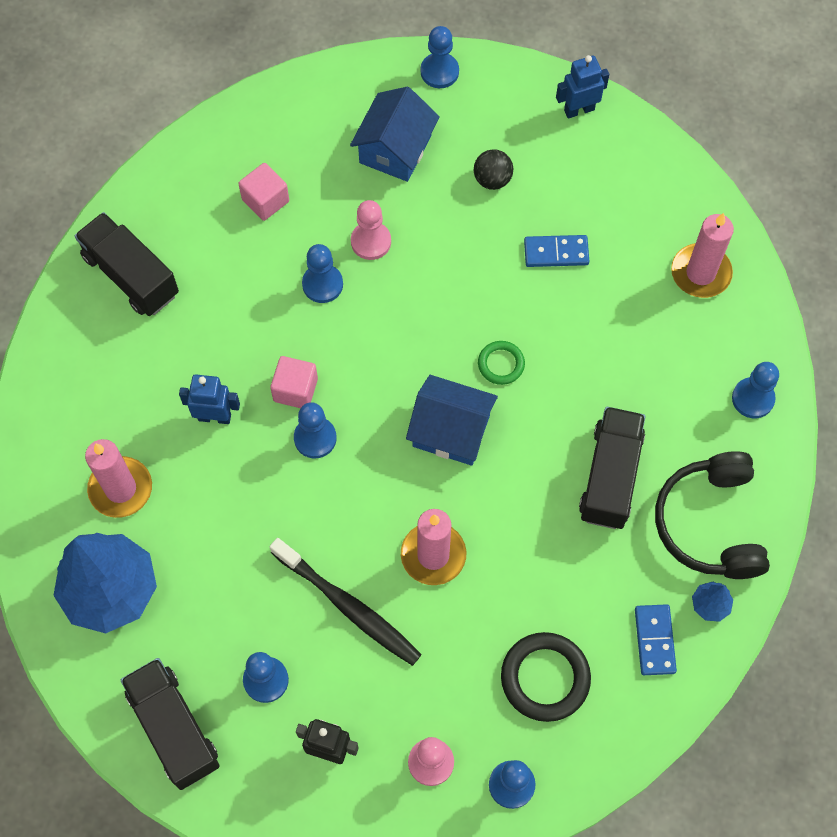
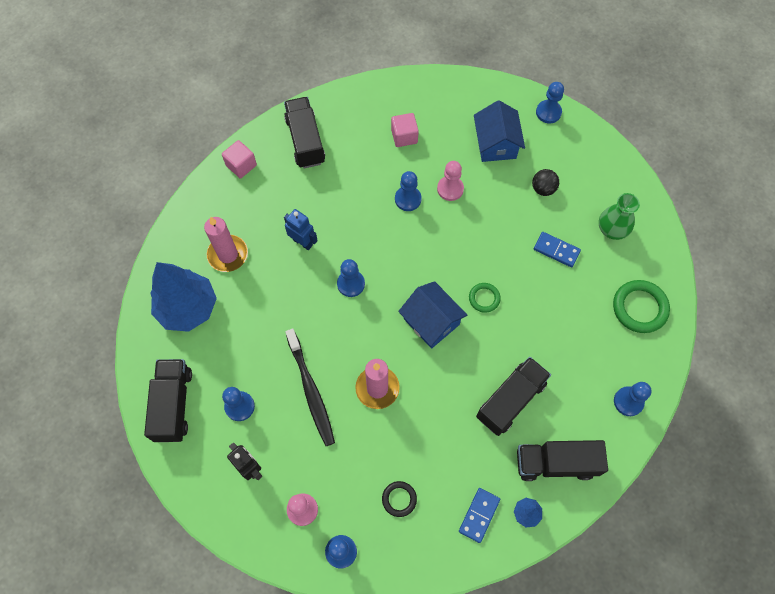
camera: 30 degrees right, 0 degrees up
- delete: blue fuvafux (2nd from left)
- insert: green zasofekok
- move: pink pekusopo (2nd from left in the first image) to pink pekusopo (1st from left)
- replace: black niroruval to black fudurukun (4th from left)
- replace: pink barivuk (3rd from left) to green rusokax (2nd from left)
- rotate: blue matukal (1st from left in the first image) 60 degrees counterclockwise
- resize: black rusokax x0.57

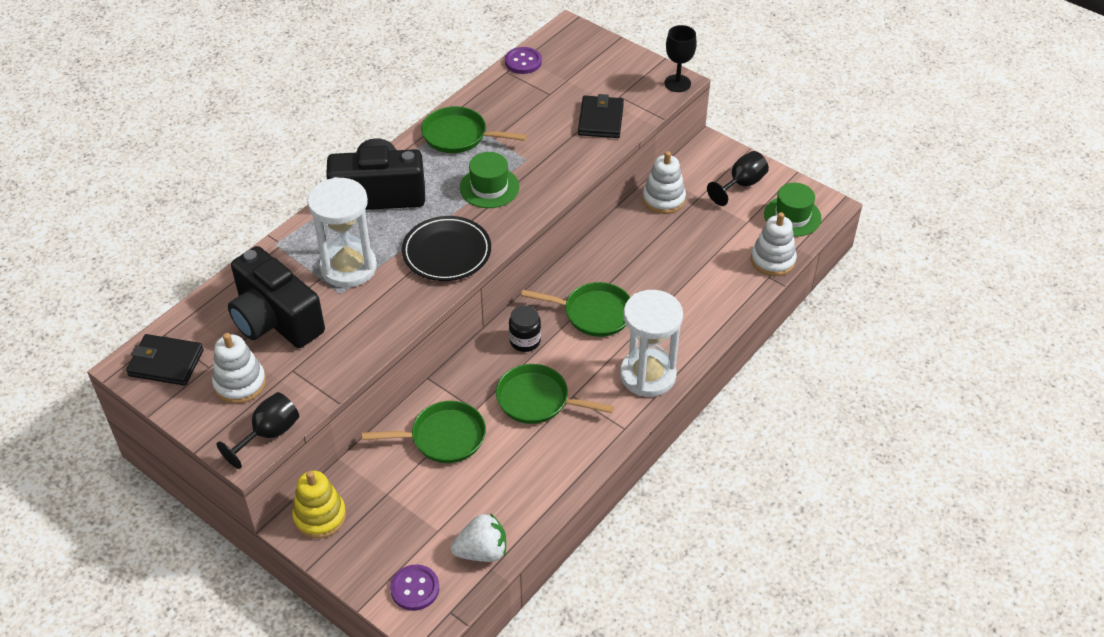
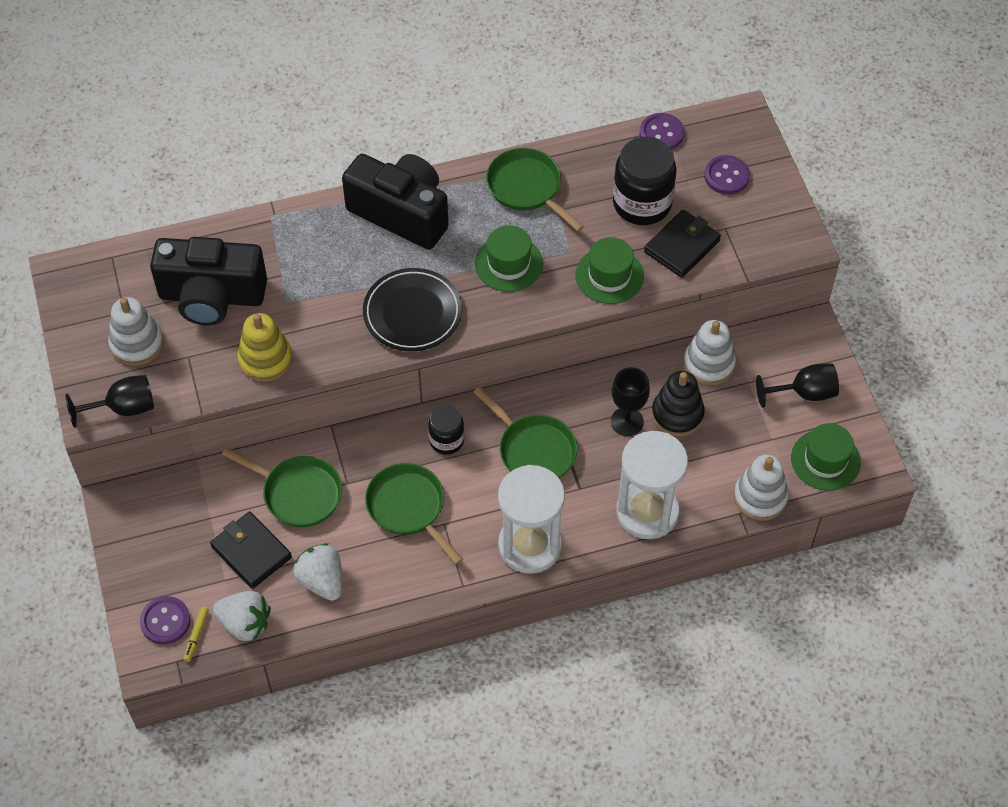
camera: 35 degrees right, 10 degrees up
- insert: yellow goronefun
- insert: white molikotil (2nd from left)
- insert: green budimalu (2nd from left)
- insert: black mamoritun (2nd from left)
- insert: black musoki
- insert: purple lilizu (3rd from left)
- move: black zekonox (1st from left)
- move: yellow musoki
- move: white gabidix (1st from left in the first image) to white gabidix (2nd from left)
- move: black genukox (2nd from left)
- rotate: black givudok (1st from left) 75 degrees counterclockwise

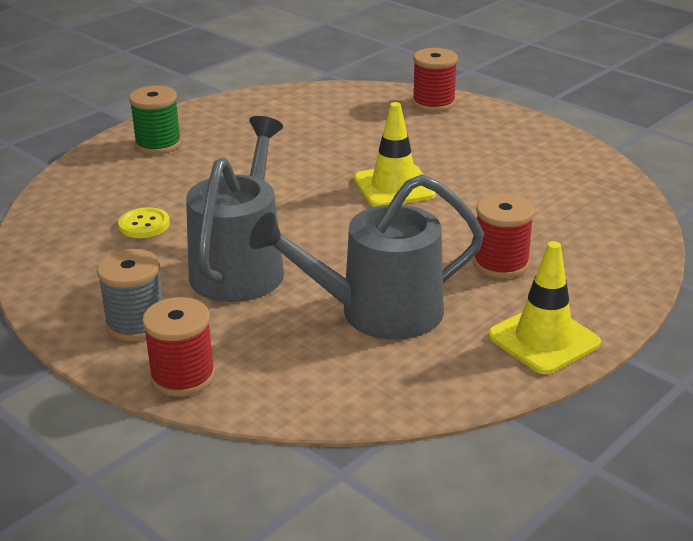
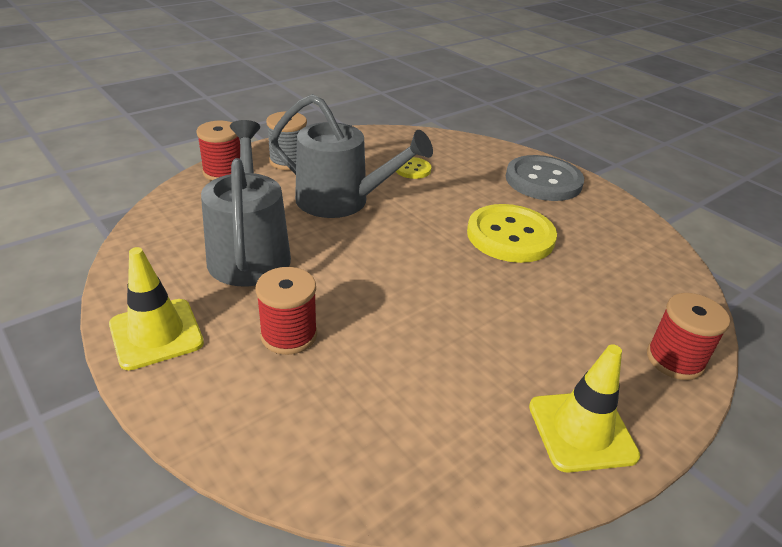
camera: 95 degrees right, 5 degrees up
- insert: yellow lilizu (2nd from left)
- move: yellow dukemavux (1st from left in the first image) to yellow dukemavux (2nd from left)
- replace: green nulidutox to grey lilizu

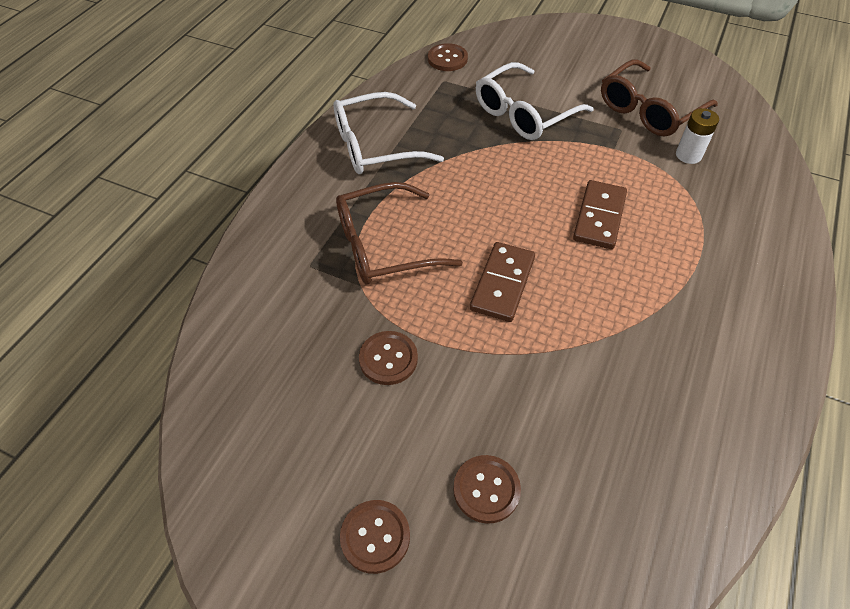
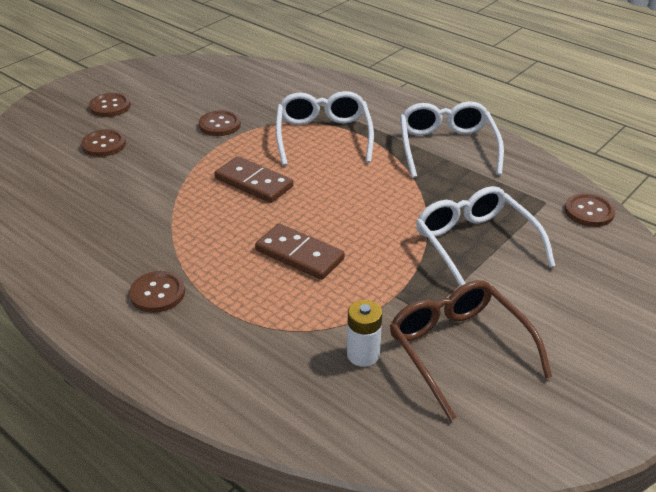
camera: 105 degrees right, 15 degrees down
- insert: brown lilizu (3rd from left)
- recolor: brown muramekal (1st from left) to white muramekal (1st from left)

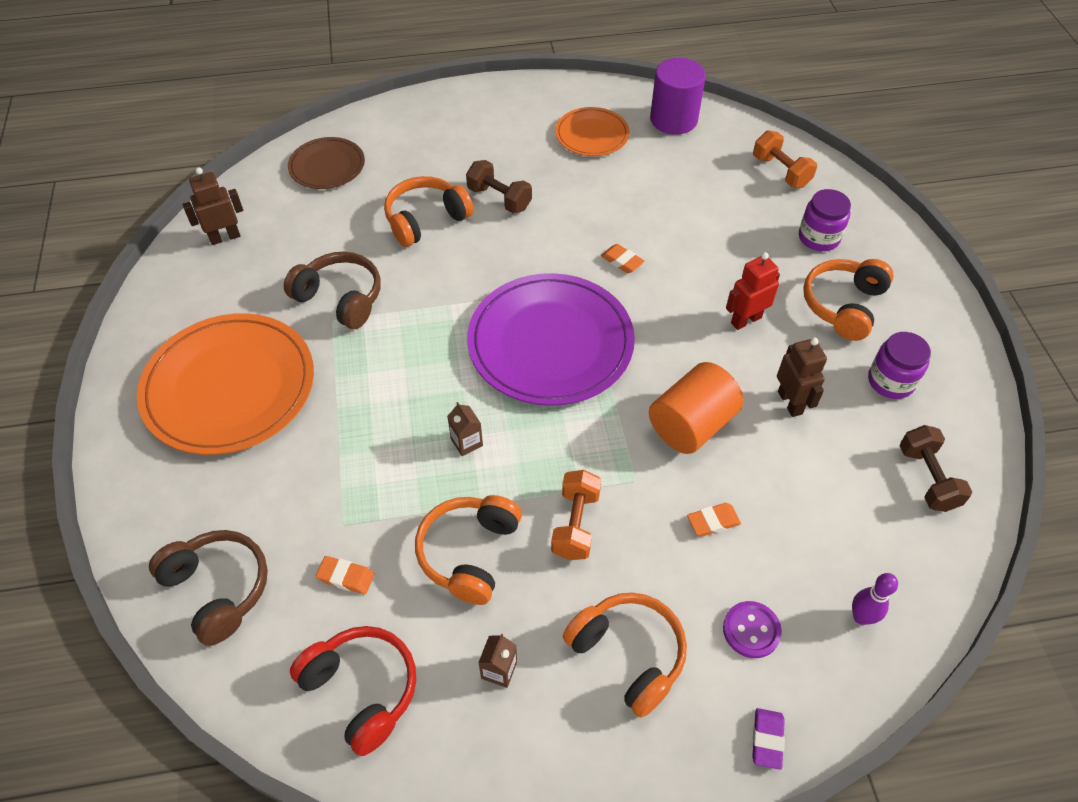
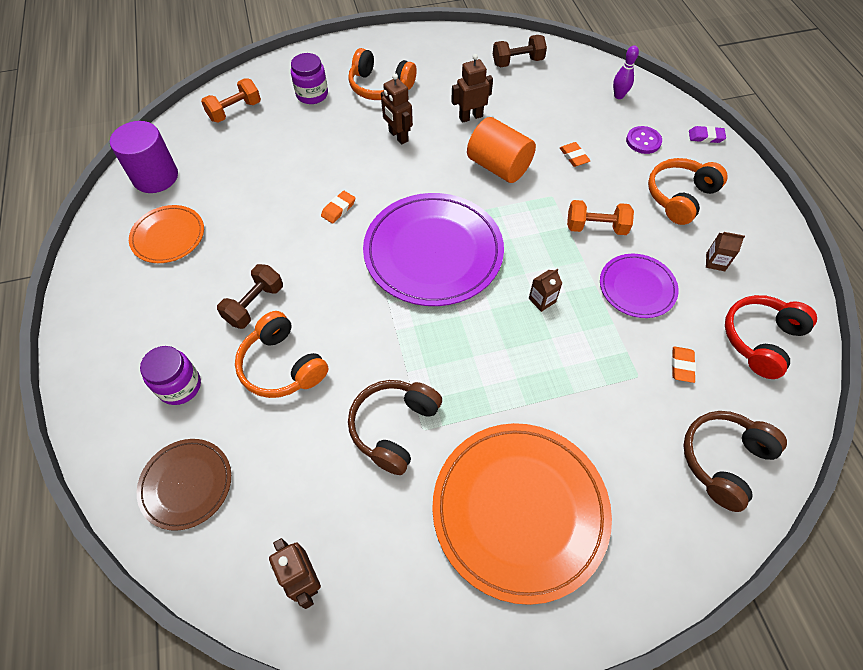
camera: 95 degrees left, 5 degrees up
- move: purple mamoritun (2nd from left in the first image) to purple mamoritun (1st from left)
- replace: orange niroruval (2nd from left) to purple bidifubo (2nd from left)
- recolor: red fuvafux to brown fuvafux (2nd from left)

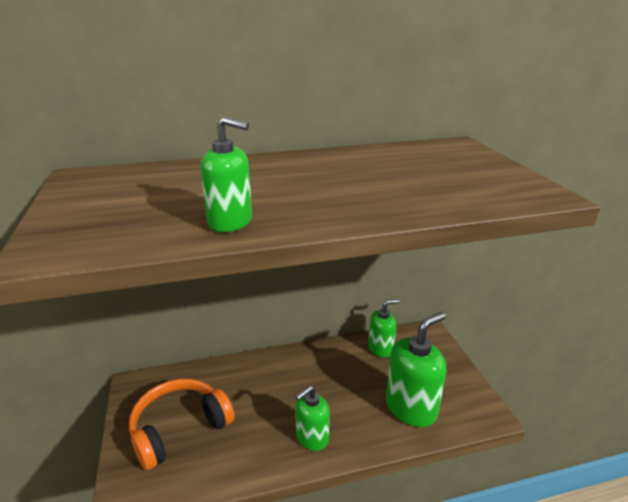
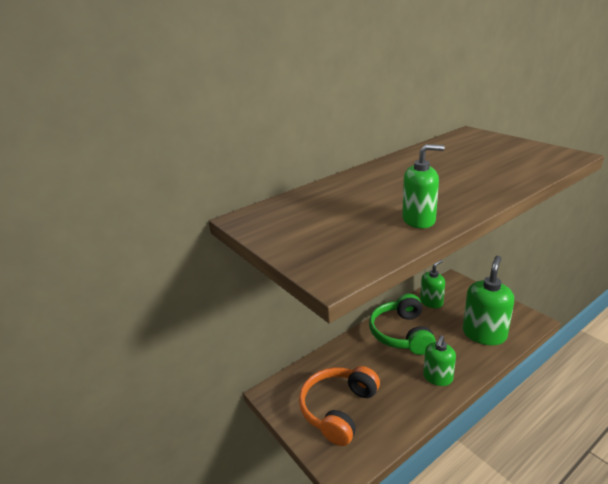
camera: 20 degrees left, 0 degrees up
- insert: green niroruval

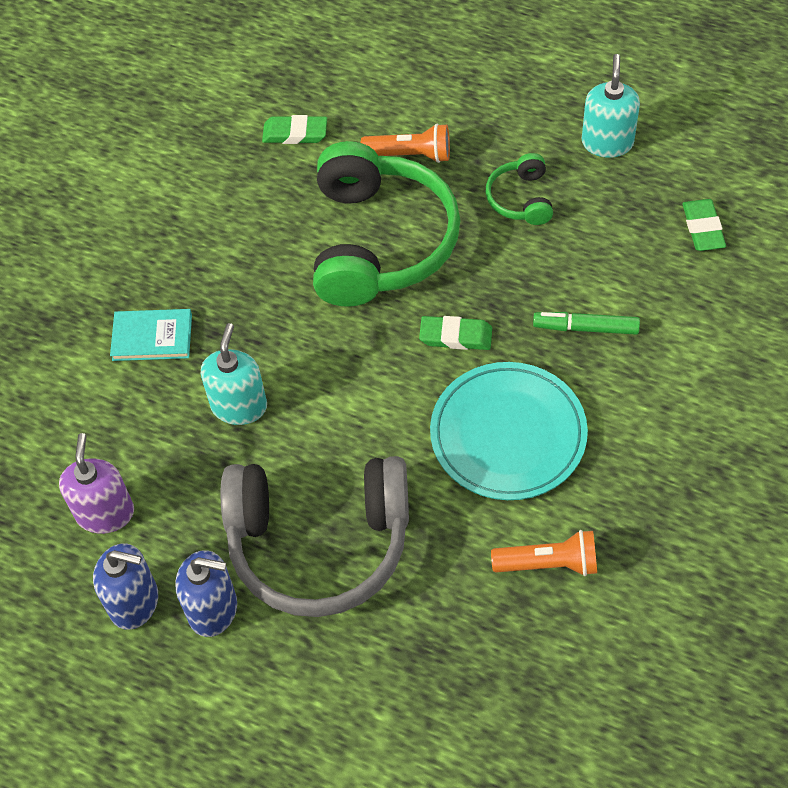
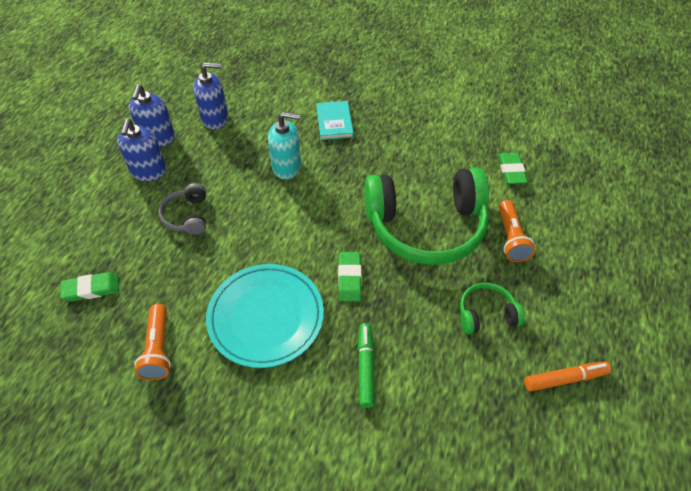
camera: 80 degrees right, 5 degrees down
- move: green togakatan (3rd from left in the first image) to green togakatan (1st from left)
- replace: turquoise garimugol (2nd from left) to orange goronefun
- recolor: purple garimugol to blue garimugol (3rd from left)
- resize: grey niroruval x0.45

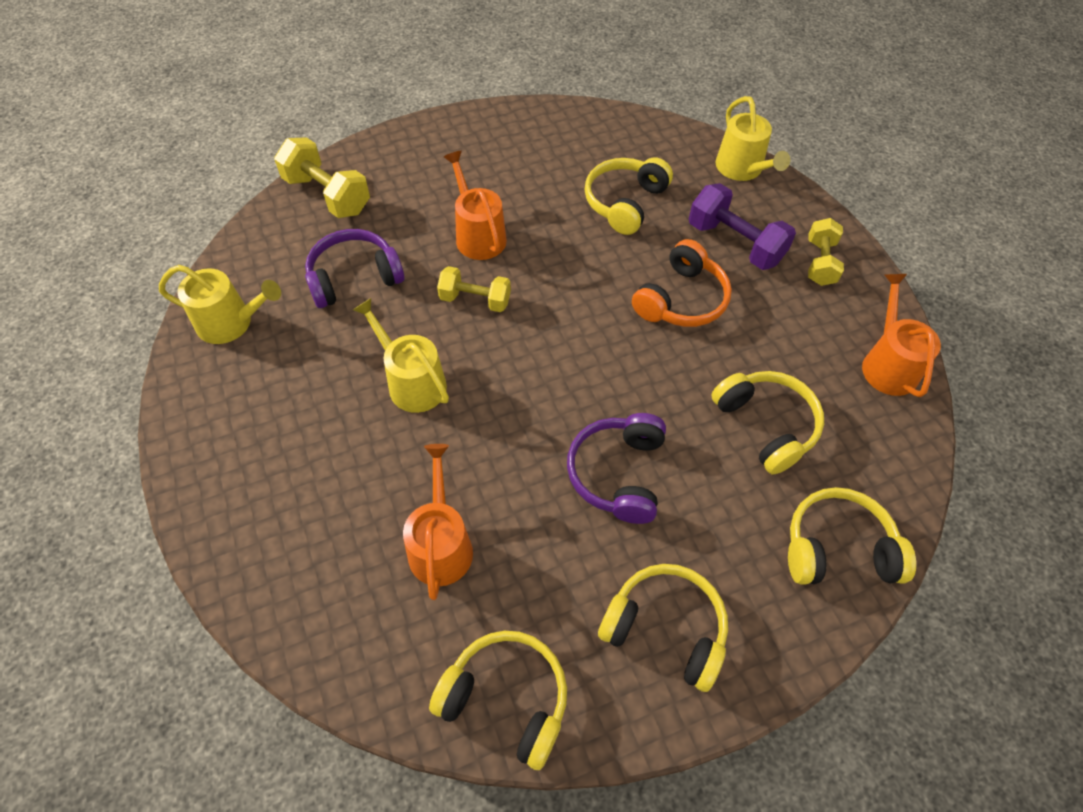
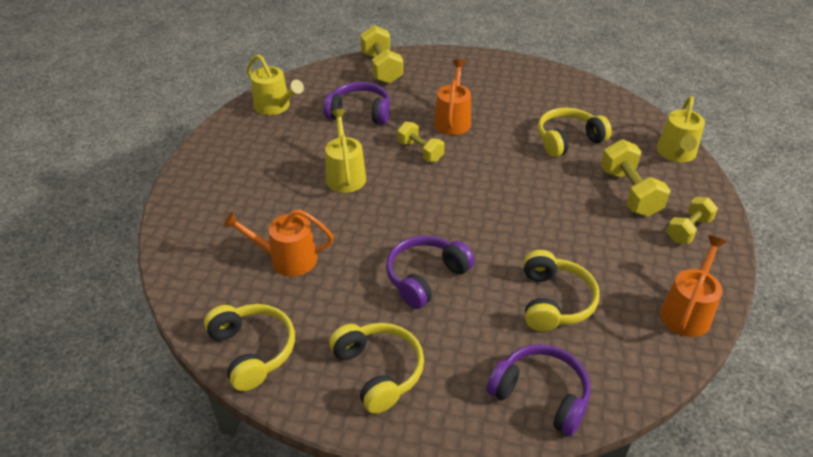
camera: 35 degrees right, 15 degrees down
- delete: orange niroruval
- recolor: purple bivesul to yellow bivesul (3rd from left)
- recolor: yellow niroruval (5th from left) to purple niroruval (3rd from left)
- rotate: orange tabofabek (1st from left) 120 degrees counterclockwise

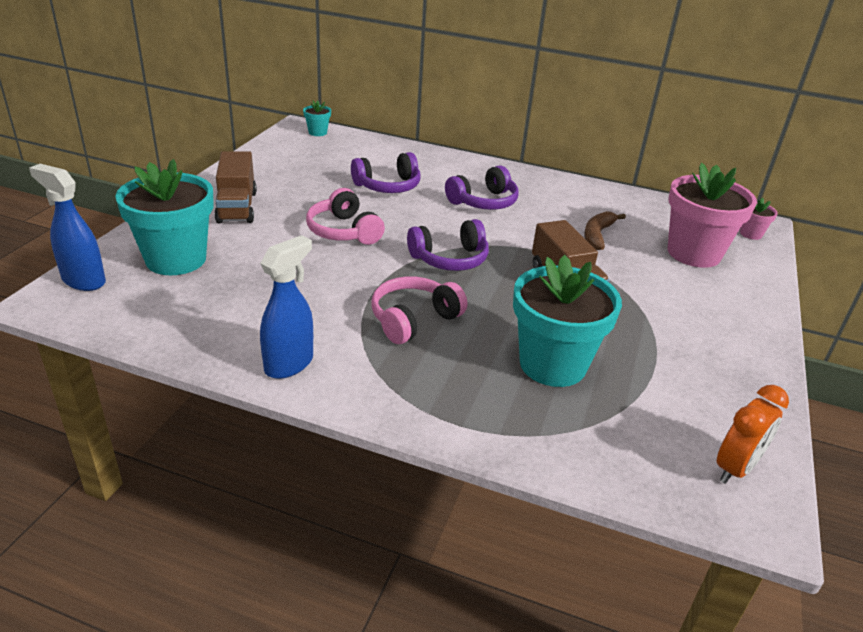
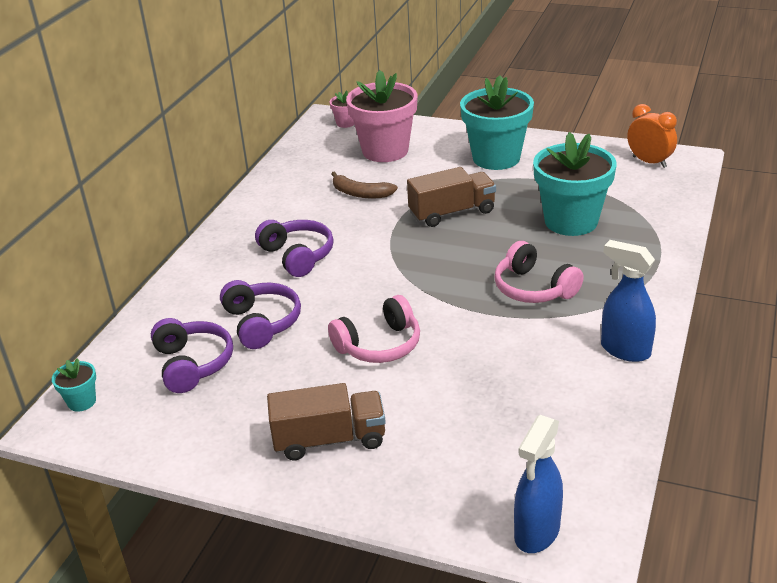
camera: 85 degrees left, 0 degrees up
- move: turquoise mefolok (1st from left in the first image) to turquoise mefolok (2nd from left)
- move: purple niroruval (2nd from left in the first image) to purple niroruval (1st from left)

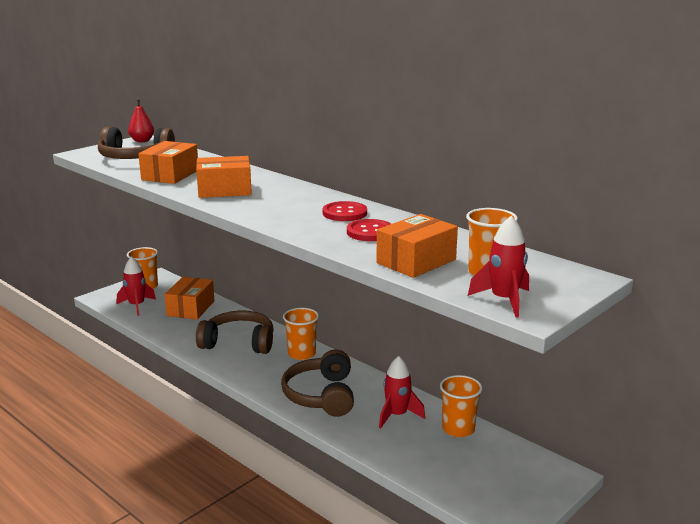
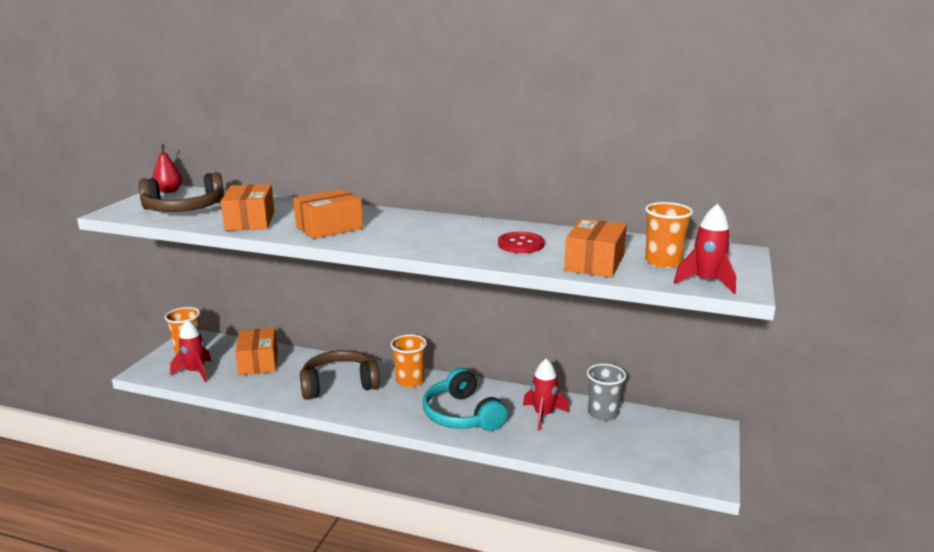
camera: 25 degrees left, 0 degrees up
- delete: red lilizu (1st from left)
- recolor: brown niroruval (3rd from left) to turquoise niroruval
- recolor: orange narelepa (3rd from left) to grey narelepa

